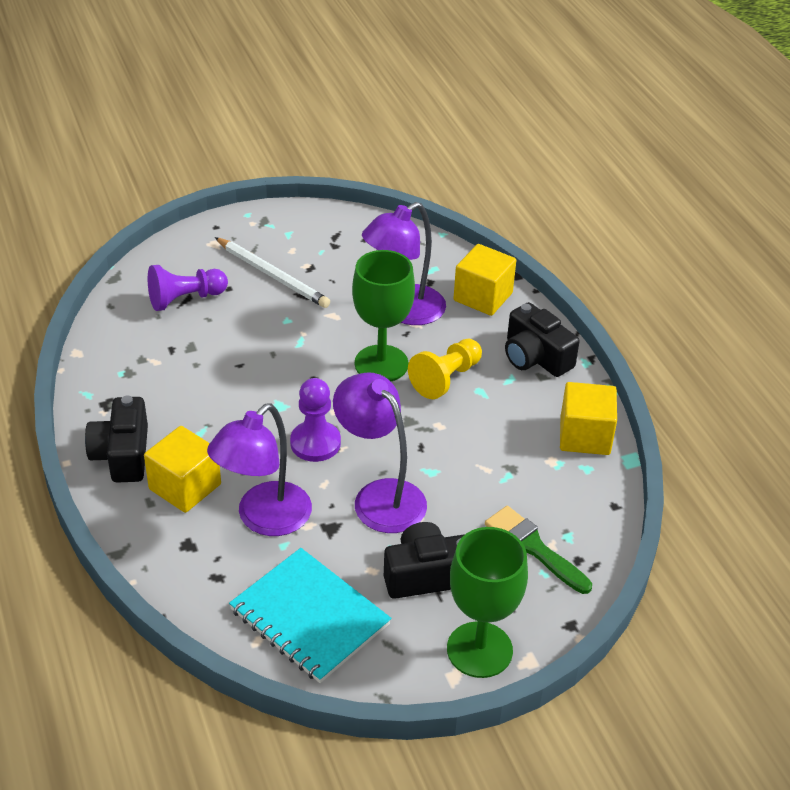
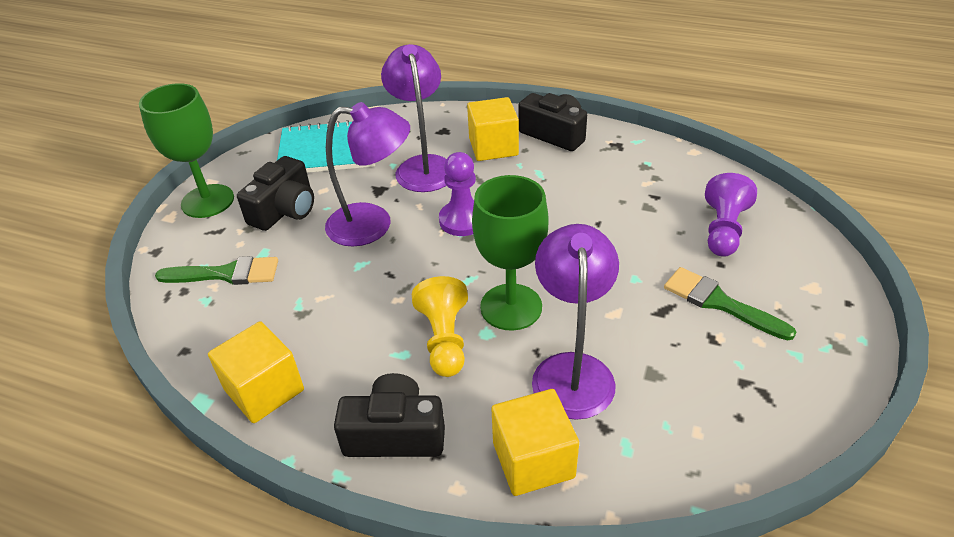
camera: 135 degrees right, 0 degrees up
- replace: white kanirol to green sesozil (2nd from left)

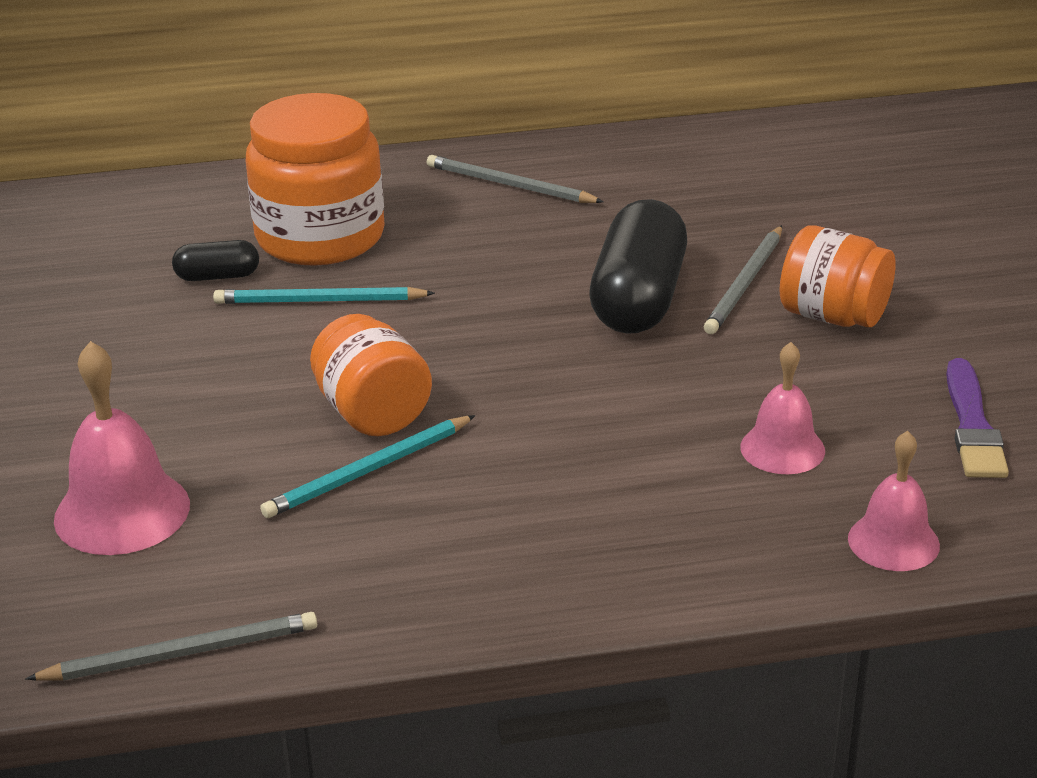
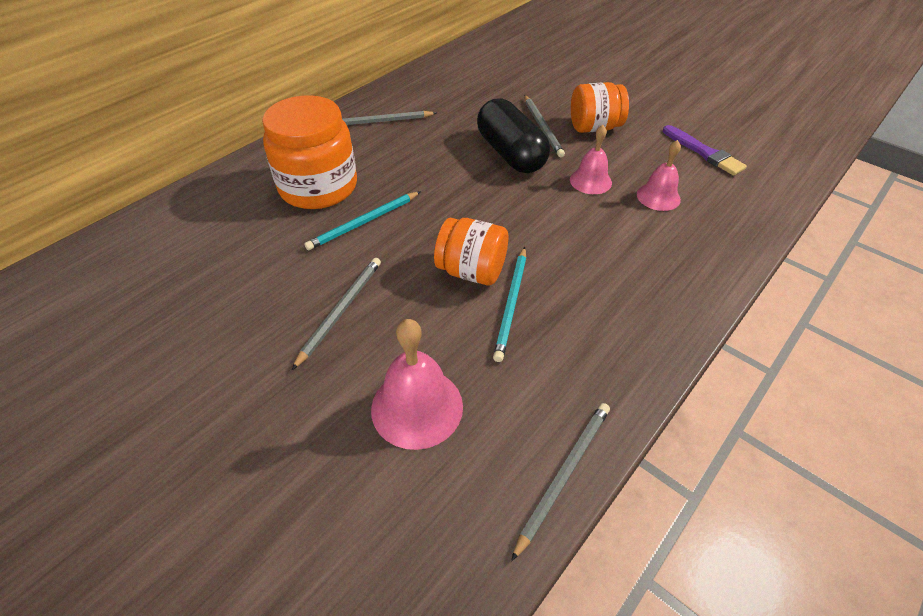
camera: 40 degrees left, 15 degrees up
- delete: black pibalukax (1st from left)
- insert: grey kanirol (1st from left)
- move: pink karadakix (3rd from left in the first image) to pink karadakix (2nd from left)

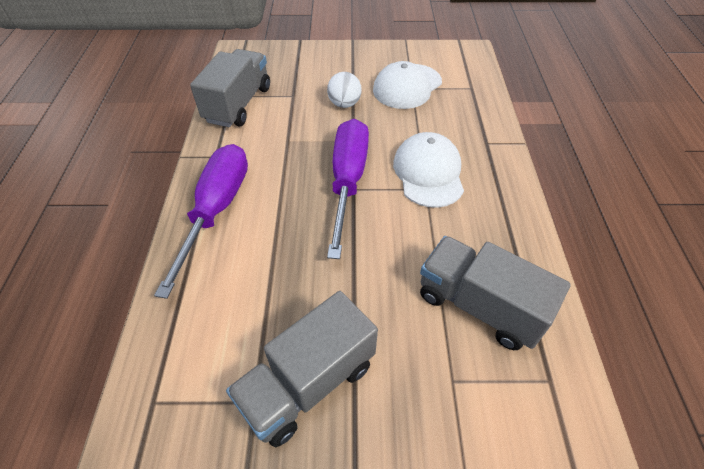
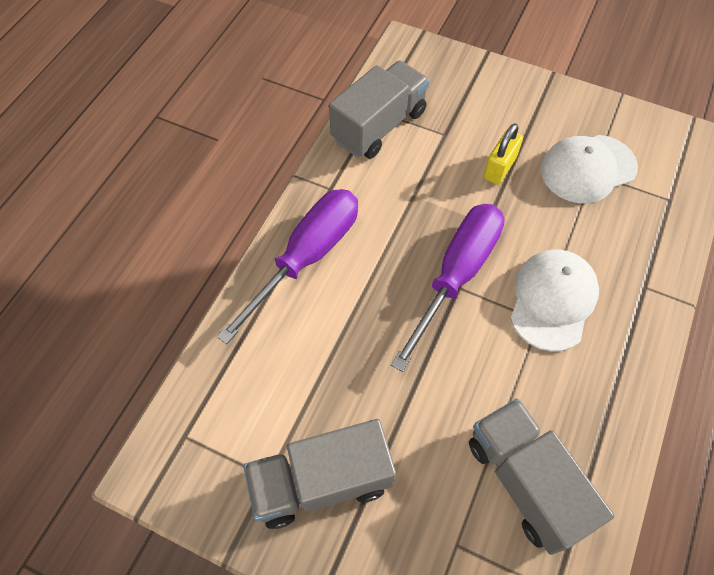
camera: 25 degrees right, 10 degrees up
- replace: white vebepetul to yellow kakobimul

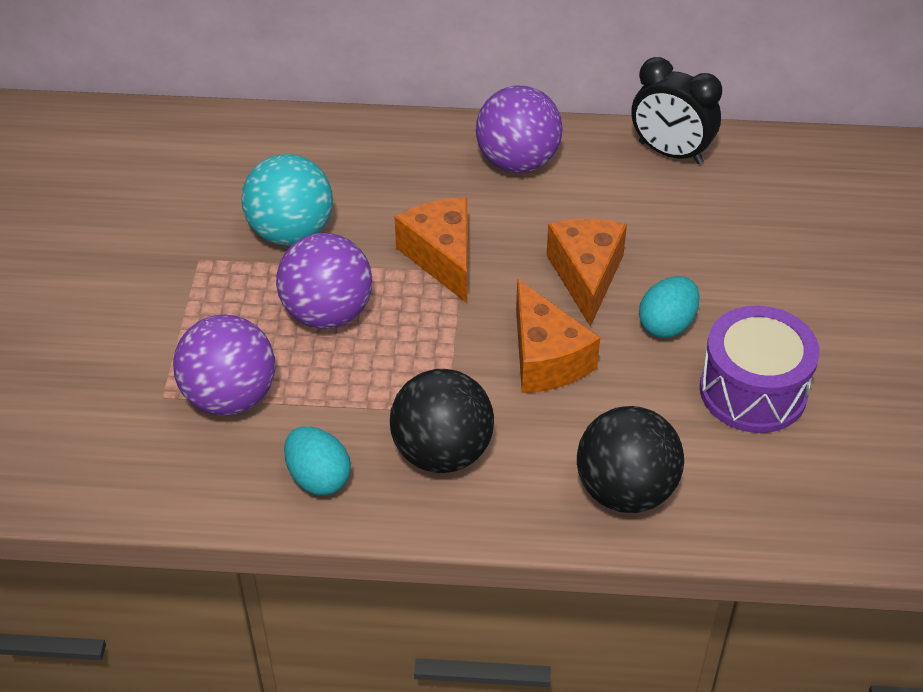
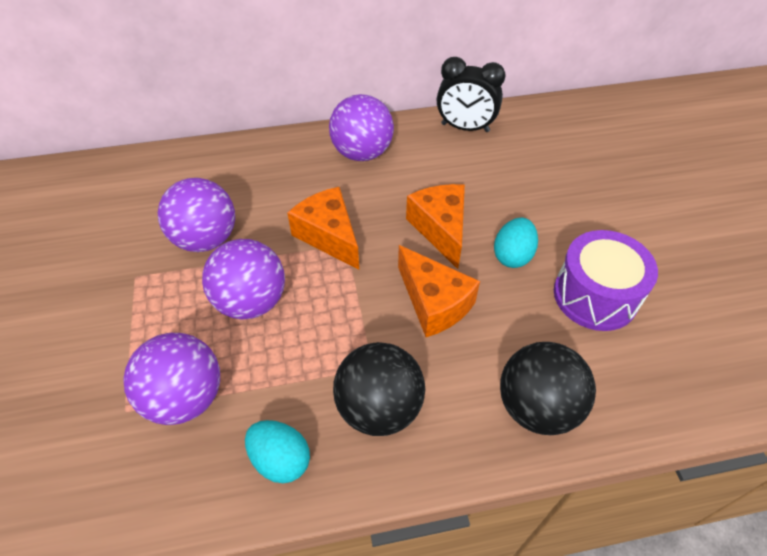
camera: 15 degrees left, 5 degrees up
- recolor: turquoise vebepetul to purple vebepetul (2nd from left)

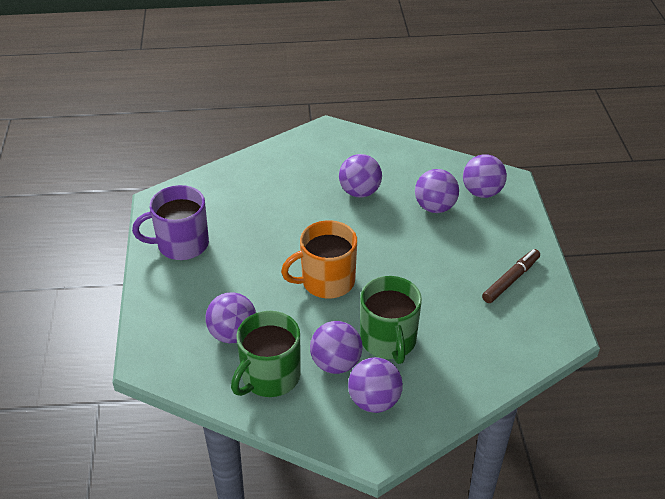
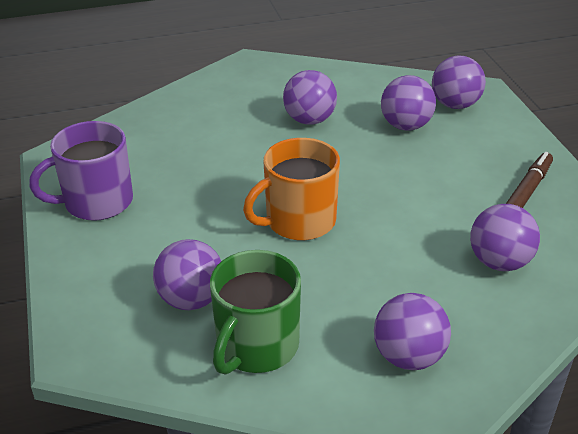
camera: 10 degrees left, 5 degrees down
- delete: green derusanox (2nd from left)
- move: purple vebepetul (2nd from left in the first image) to purple vebepetul (6th from left)

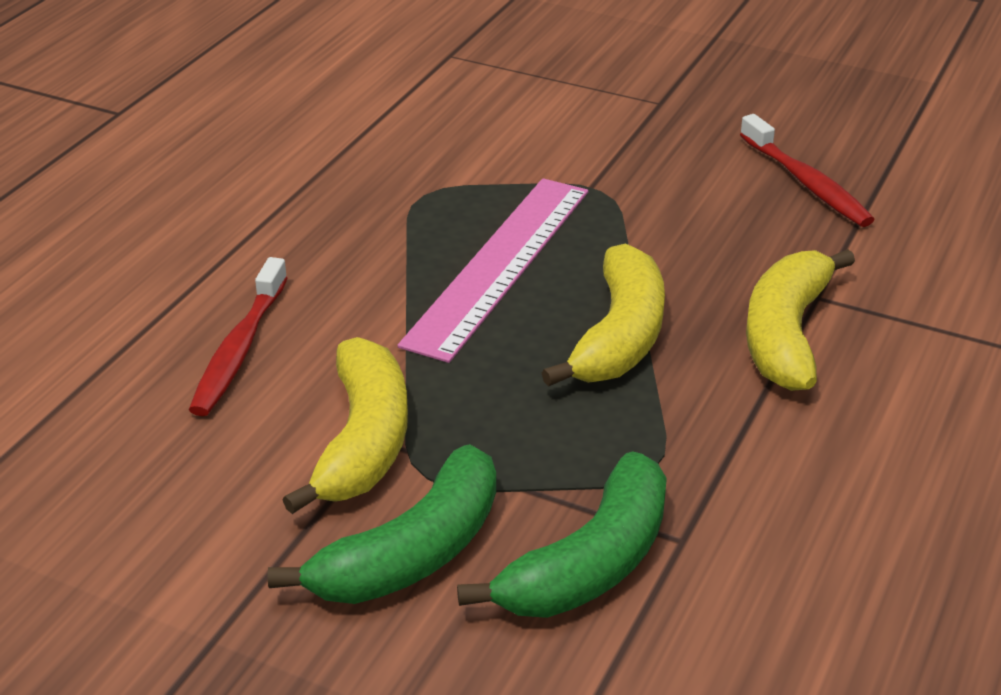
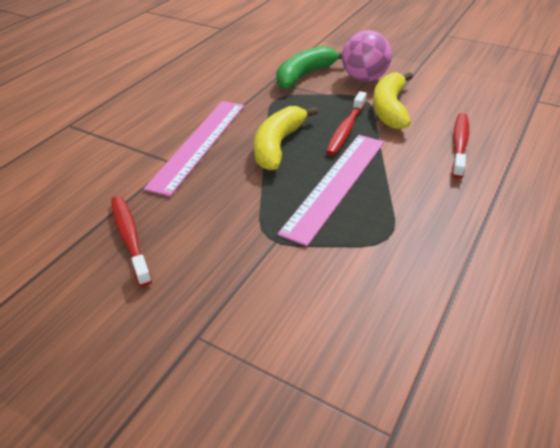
camera: 175 degrees left, 5 degrees up
- insert: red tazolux (2nd from left)
- replace: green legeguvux (1st from left) to pink vebepetul
- replace: yellow legeguvux (3rd from left) to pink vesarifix (1st from left)

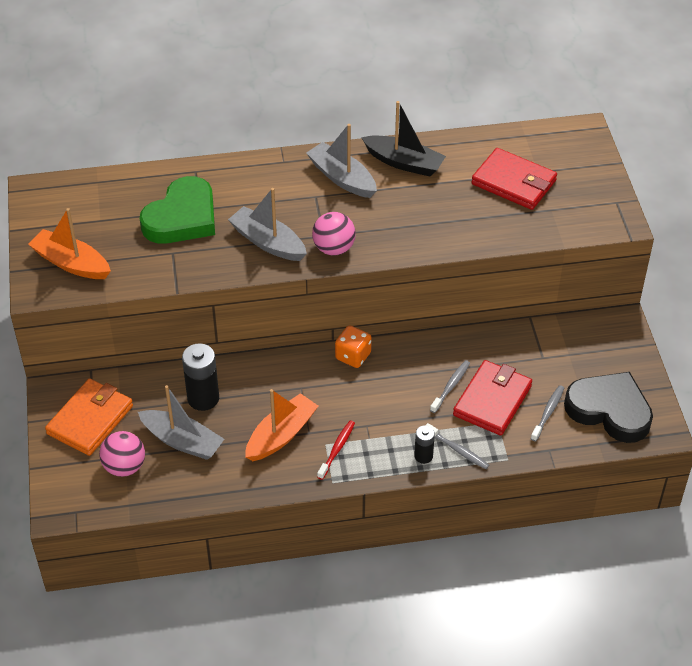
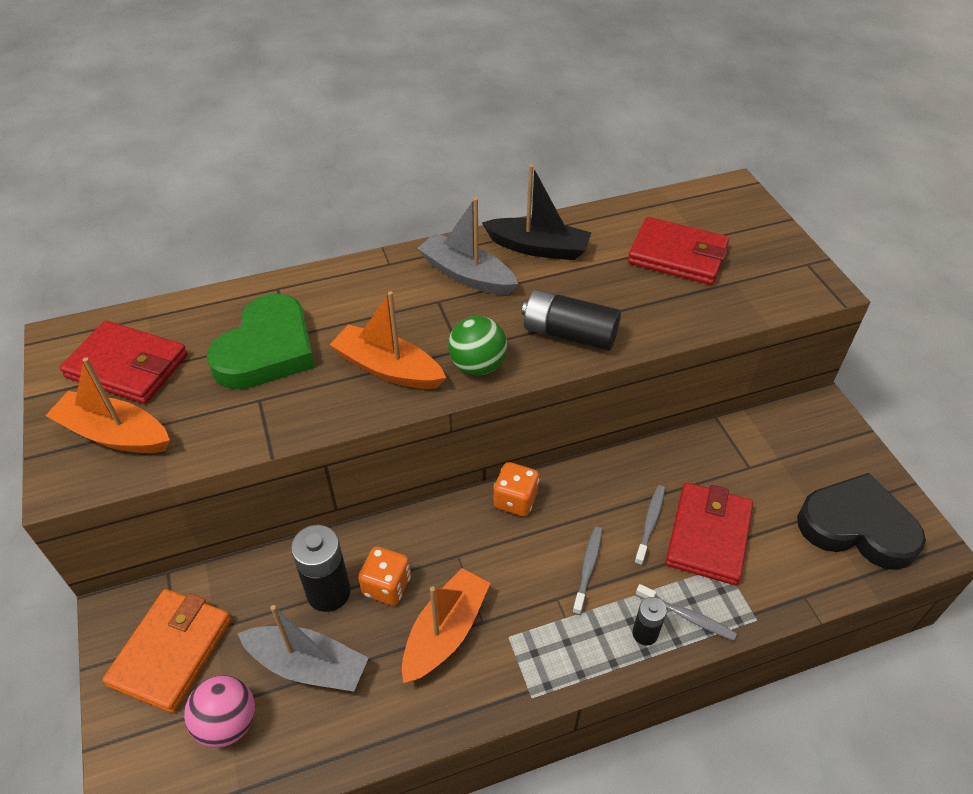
camera: 10 degrees left, 0 degrees up
- delete: red tazolux
- insert: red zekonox (1st from left)
- insert: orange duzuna (1st from left)
- insert: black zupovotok (2nd from left)
- move: grey tazolux (3rd from left in the first image) to grey tazolux (1st from left)
- recolor: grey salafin (2nd from left) to orange salafin (2nd from left)
- recolor: pink vebepetul (2nd from left) to green vebepetul

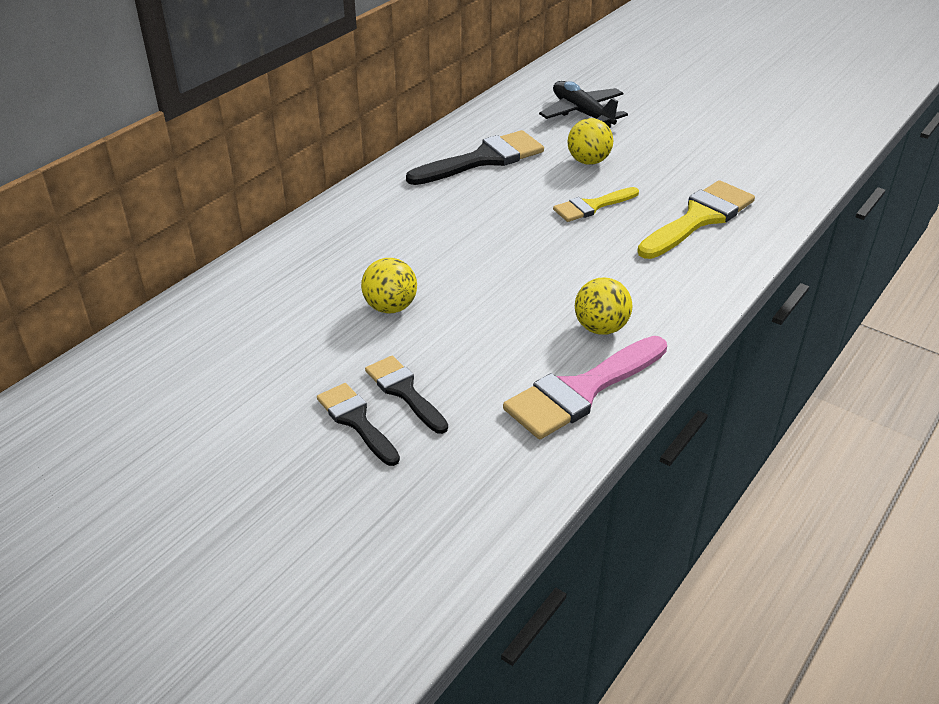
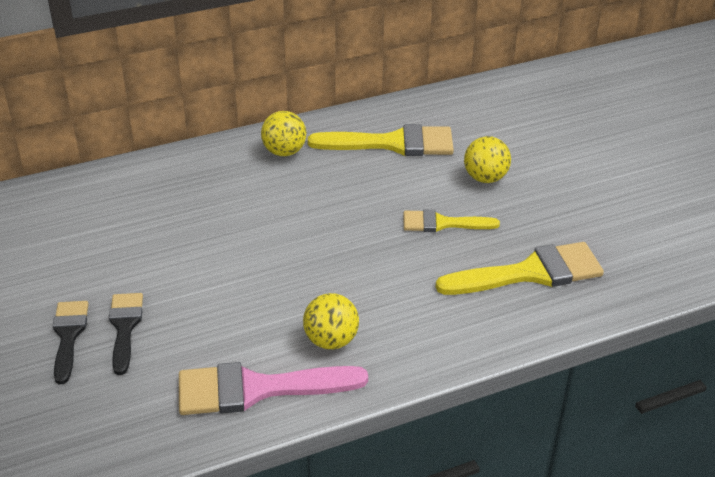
camera: 30 degrees right, 0 degrees up
- delete: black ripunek
- move: yellow vebepetul (1st from left)
- recolor: black sesozil (3rd from left) to yellow sesozil (1st from left)

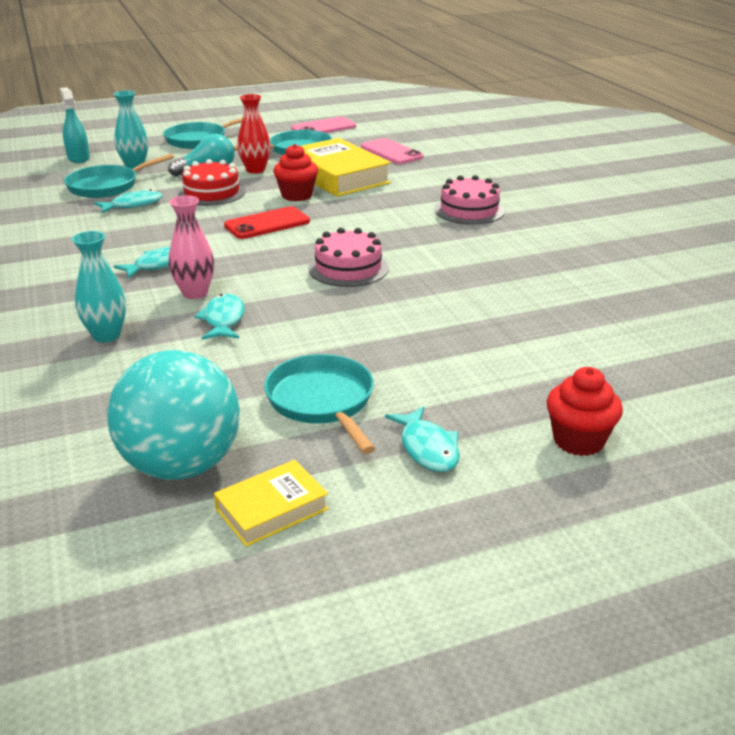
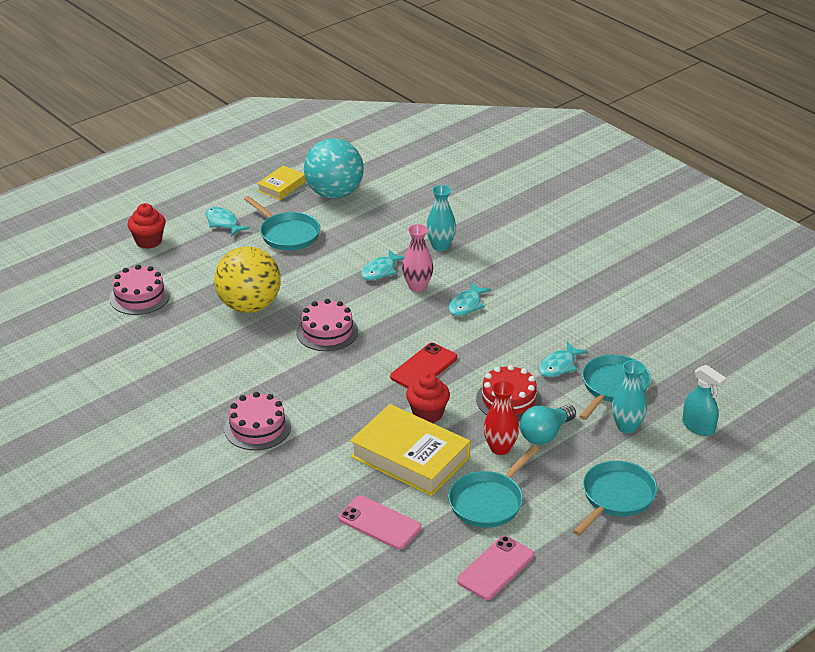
camera: 160 degrees right, 5 degrees up
- insert: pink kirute (1st from left)
- insert: yellow vebepetul
- rotate: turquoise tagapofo (3rd from left in the first image) 60 degrees clockwise

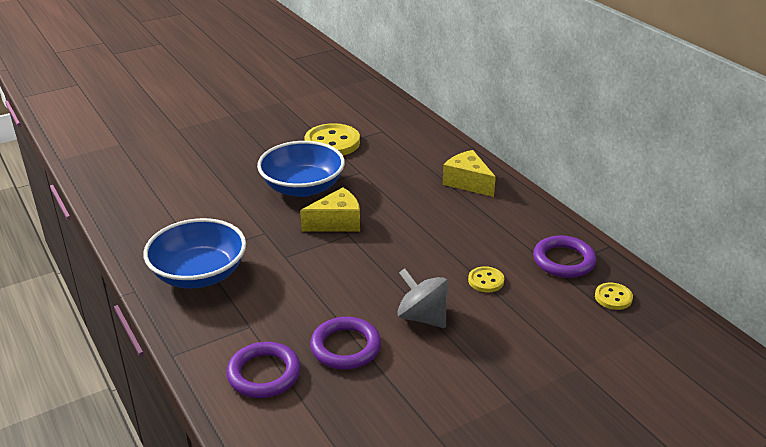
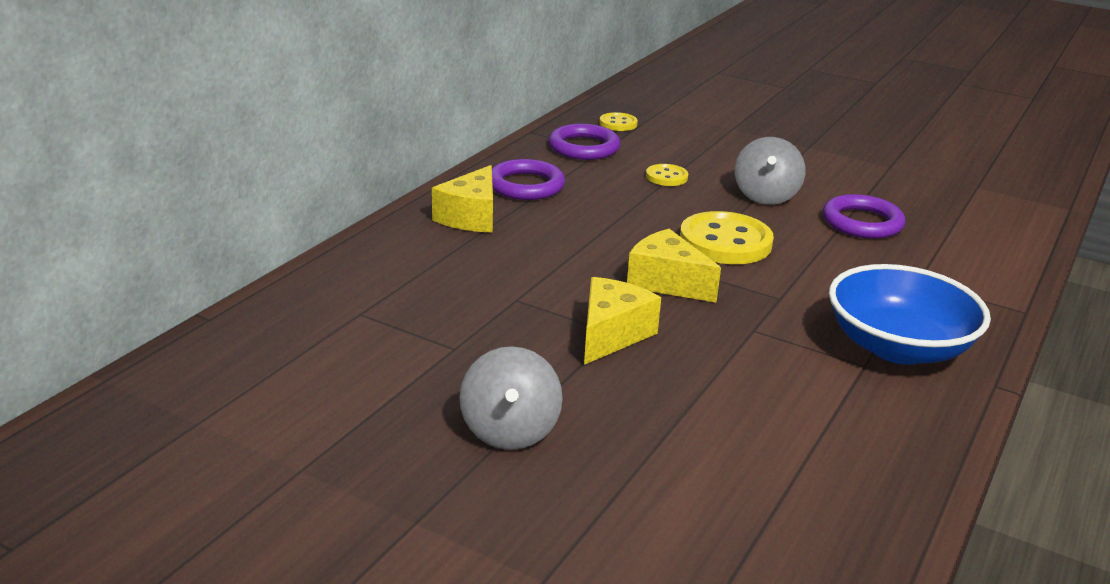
camera: 120 degrees left, 5 degrees down
- insert: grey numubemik (1st from left)
- move: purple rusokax (1st from left)
- move: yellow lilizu (1st from left in the first image) to yellow lilizu (3rd from left)
- replace: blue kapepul (2nd from left) to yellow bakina (2nd from left)

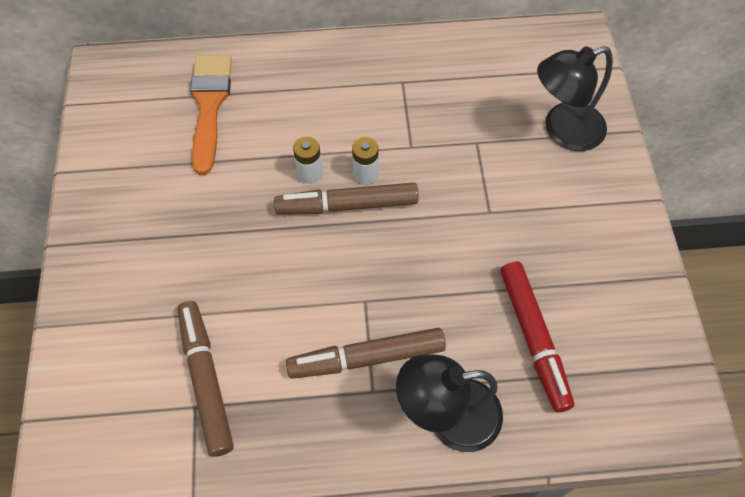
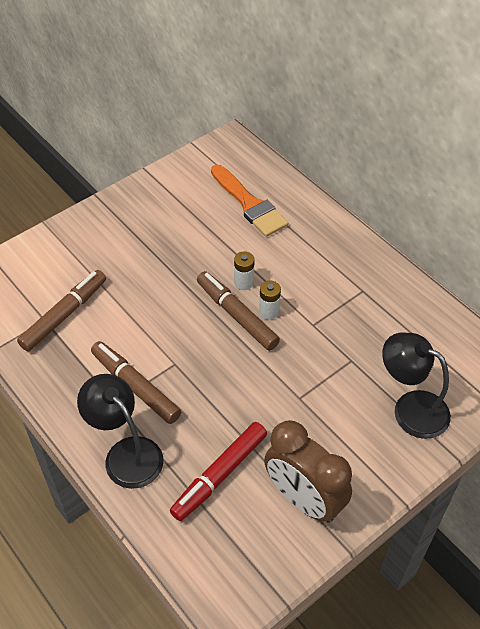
camera: 55 degrees right, 10 degrees down
- insert: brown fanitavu
- rotate: orange sesozil 90 degrees clockwise

